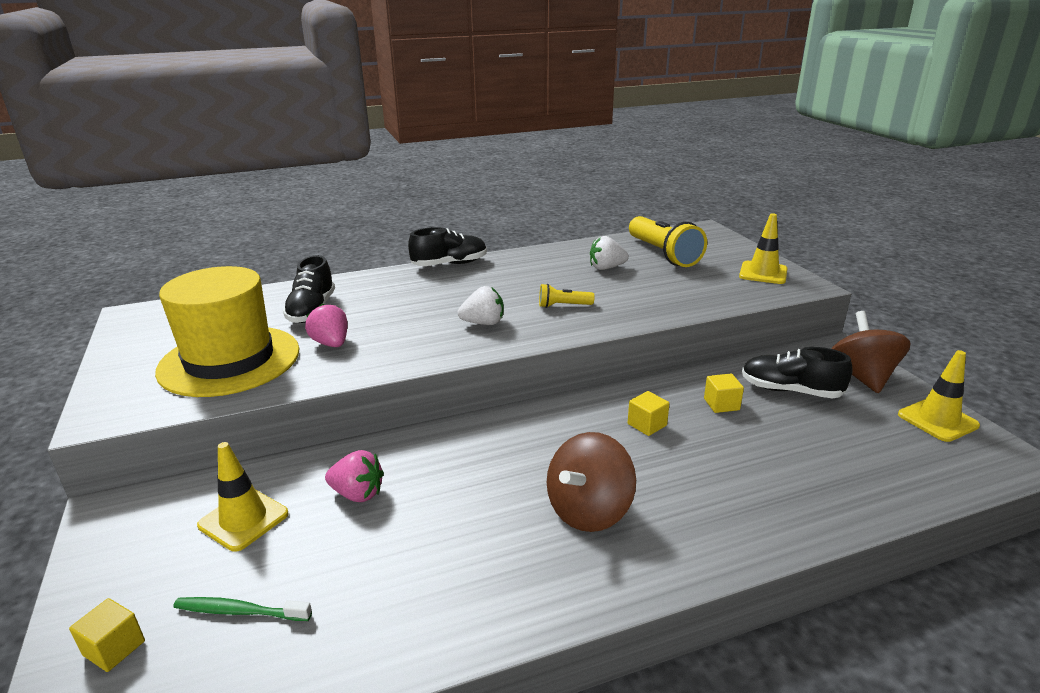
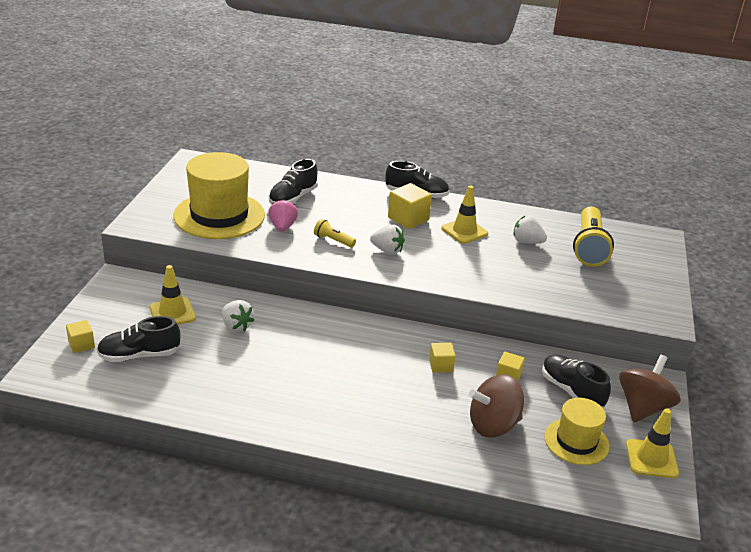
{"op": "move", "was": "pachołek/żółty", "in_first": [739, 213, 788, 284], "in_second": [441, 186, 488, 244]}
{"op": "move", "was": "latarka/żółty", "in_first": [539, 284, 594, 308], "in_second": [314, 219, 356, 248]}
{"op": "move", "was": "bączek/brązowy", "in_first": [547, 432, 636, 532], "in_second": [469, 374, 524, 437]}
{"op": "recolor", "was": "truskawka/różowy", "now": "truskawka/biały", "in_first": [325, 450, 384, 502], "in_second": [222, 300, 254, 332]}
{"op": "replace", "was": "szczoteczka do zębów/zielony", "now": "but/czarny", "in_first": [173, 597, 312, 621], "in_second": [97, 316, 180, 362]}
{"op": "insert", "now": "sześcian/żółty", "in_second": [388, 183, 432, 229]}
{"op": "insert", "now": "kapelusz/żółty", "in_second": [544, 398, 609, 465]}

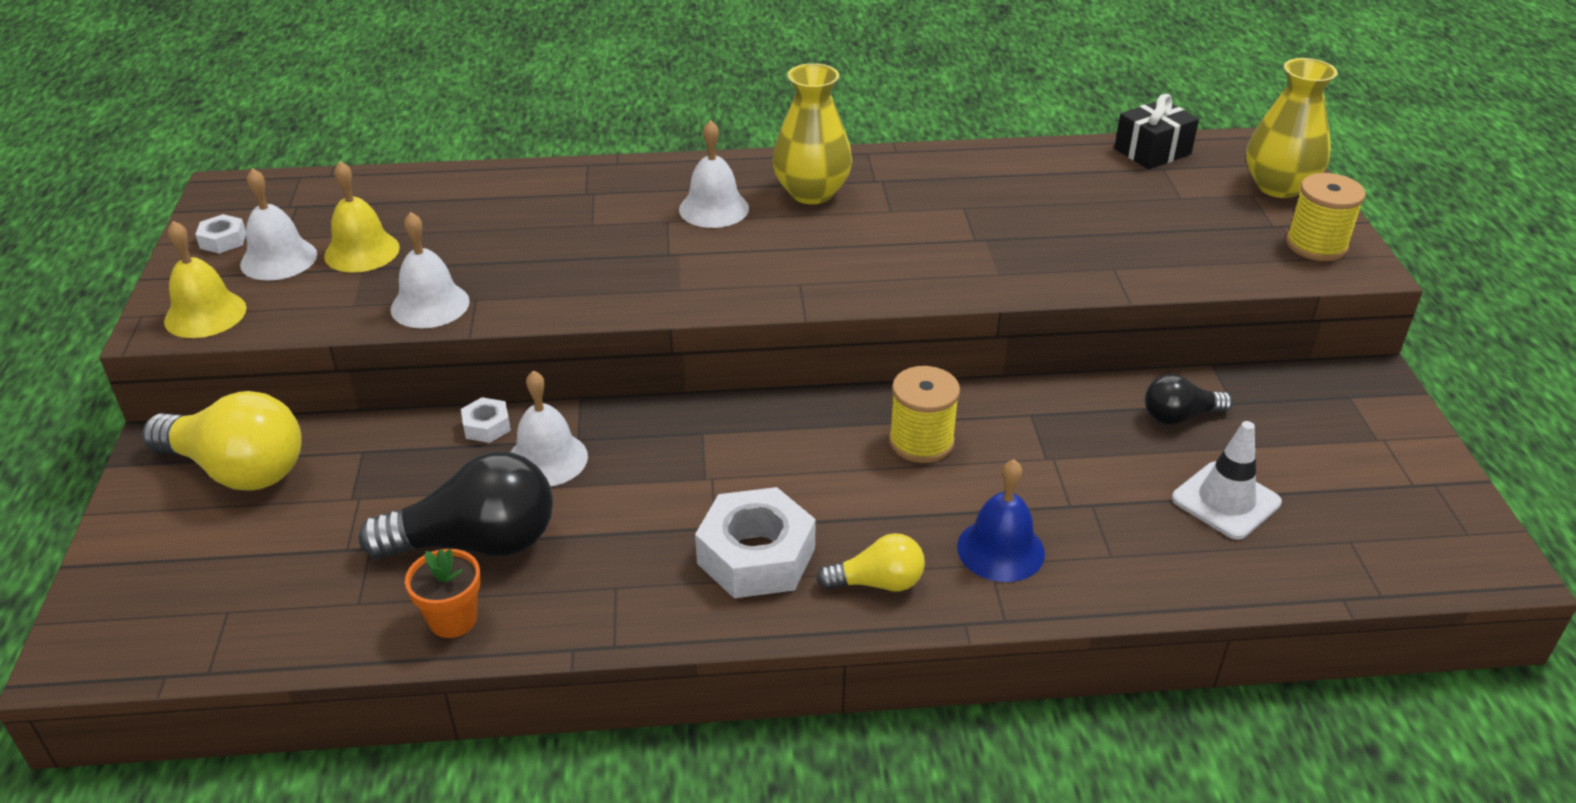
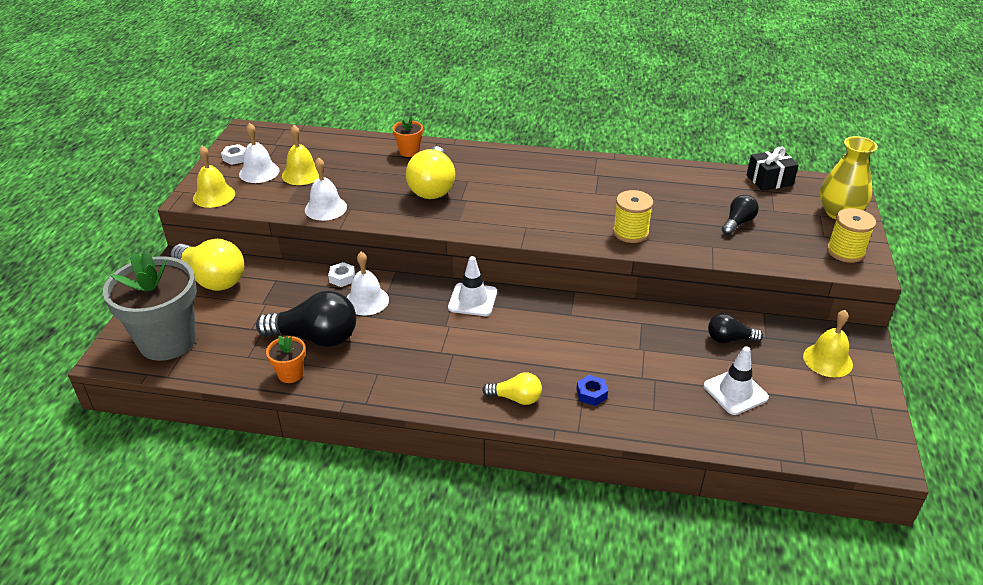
{"op": "delete", "was": "wazon/żółty", "in_first": [772, 63, 852, 204]}
{"op": "delete", "was": "dzwonek/biały", "in_first": [679, 120, 749, 228]}
{"op": "move", "was": "szpulka/żółty", "in_first": [889, 366, 960, 463], "in_second": [613, 190, 653, 243]}
{"op": "replace", "was": "dzwonek/niebieski", "now": "nakrętka/niebieski", "in_first": [957, 459, 1045, 582], "in_second": [576, 375, 608, 406]}
{"op": "delete", "was": "nakrętka/biały", "in_first": [695, 487, 816, 598]}
{"op": "insert", "now": "doniczka/pomarańczowy", "in_second": [393, 117, 423, 157]}
{"op": "insert", "now": "żarówka/żółty", "in_second": [406, 146, 455, 199]}
{"op": "insert", "now": "żarówka/czarny", "in_second": [722, 195, 759, 235]}
{"op": "insert", "now": "doniczka/szary", "in_second": [103, 250, 197, 361]}
{"op": "insert", "now": "pachołek/biały", "in_second": [448, 256, 497, 316]}
{"op": "insert", "now": "dzwonek/żółty", "in_second": [803, 310, 853, 378]}

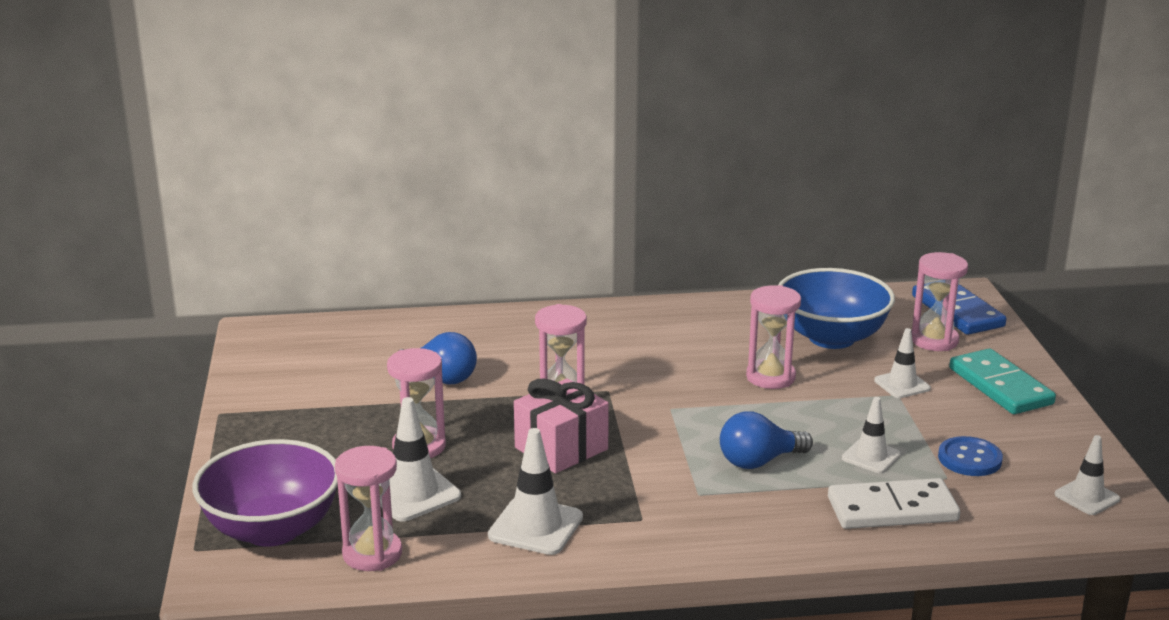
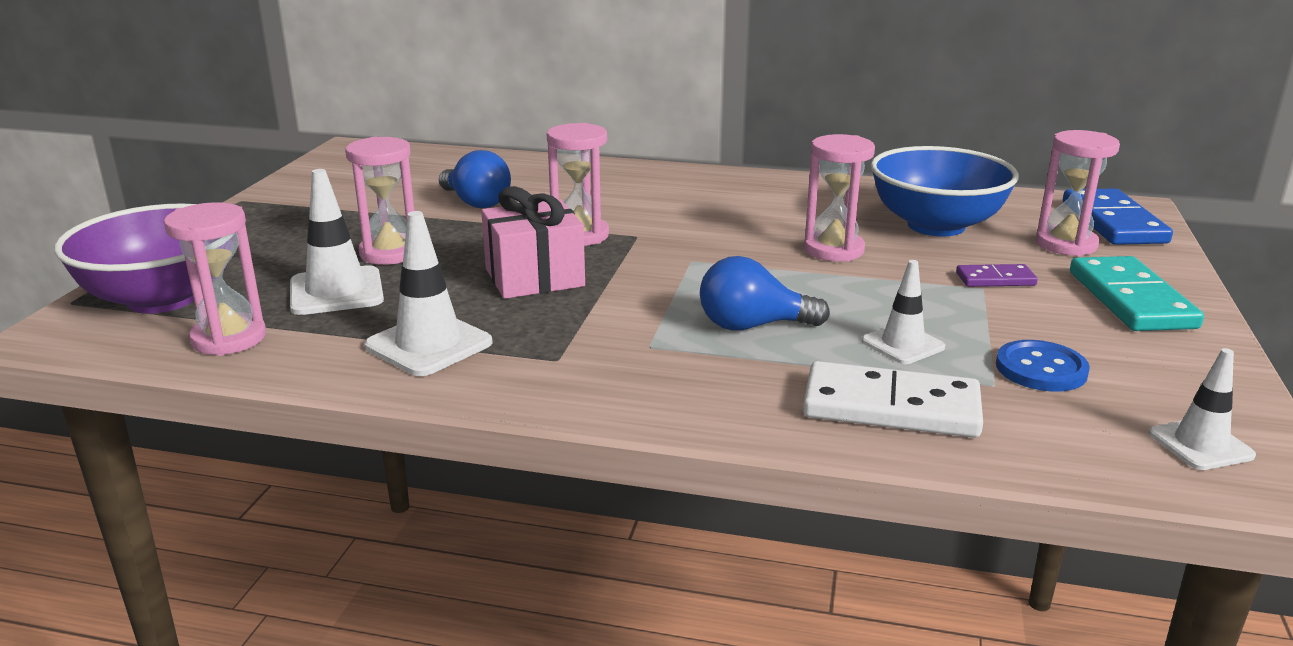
{"op": "replace", "was": "pachołek/biały", "now": "kostka domina/fioletowy", "in_first": [874, 328, 931, 398], "in_second": [956, 264, 1038, 287]}

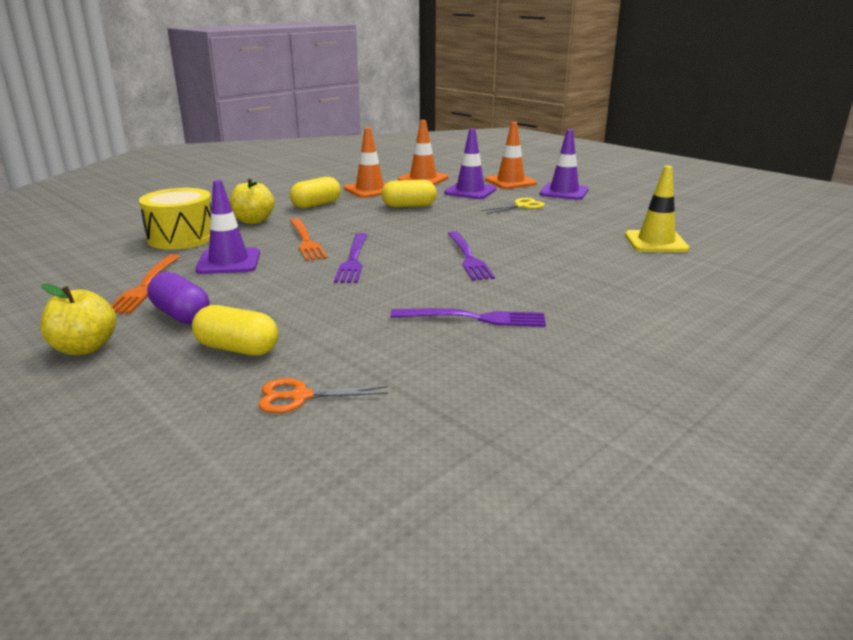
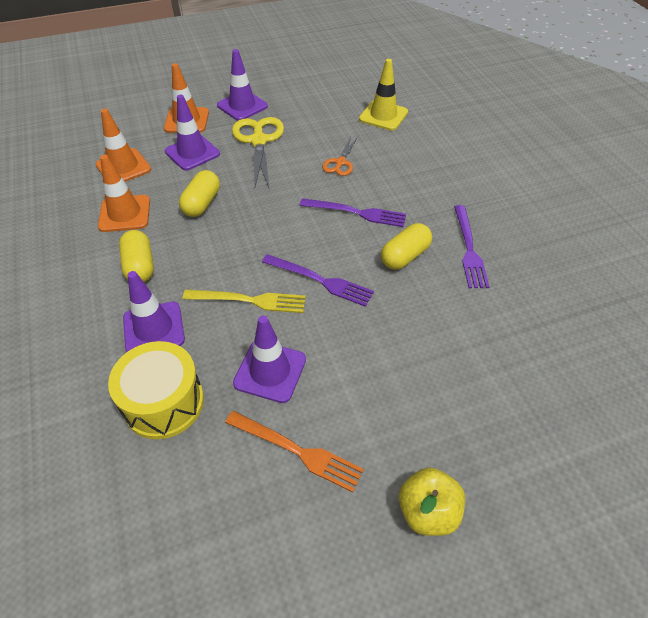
{"op": "replace", "was": "jabłko/żółty", "now": "pachołek/fioletowy", "in_first": [230, 178, 275, 224], "in_second": [123, 271, 185, 353]}
{"op": "resize", "was": "nożyczki/żółty", "in_first": [481, 198, 545, 214], "in_second": [232, 117, 284, 188], "ratio": 1.8}
{"op": "recolor", "was": "widelec/pomarańczowy", "now": "widelec/żółty", "in_first": [290, 218, 327, 261], "in_second": [183, 290, 306, 313]}
{"op": "delete", "was": "kapsułka/fioletowy", "in_first": [147, 272, 210, 324]}
{"op": "move", "was": "kapsułka/żółty", "in_first": [192, 305, 278, 356], "in_second": [381, 223, 432, 270]}
{"op": "rotate", "was": "widelec/fioletowy", "in_first": [390, 308, 546, 327], "in_second": [454, 205, 490, 288], "clockwise": 150}
{"op": "move", "was": "nożyczki/pomarańczowy", "in_first": [258, 378, 388, 413], "in_second": [322, 136, 358, 176]}

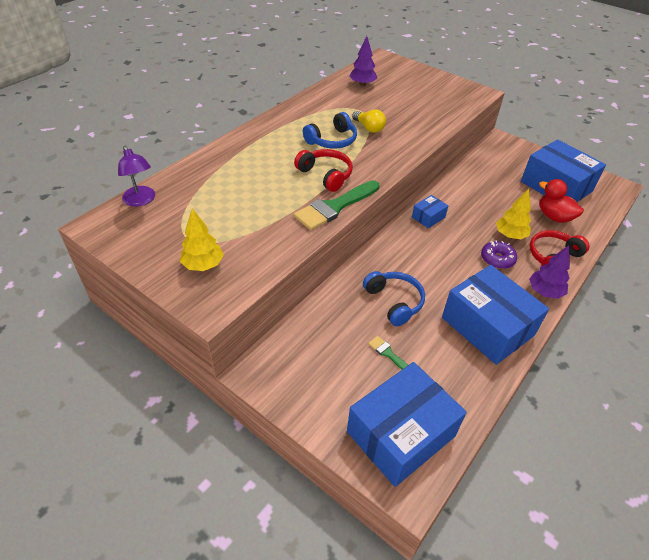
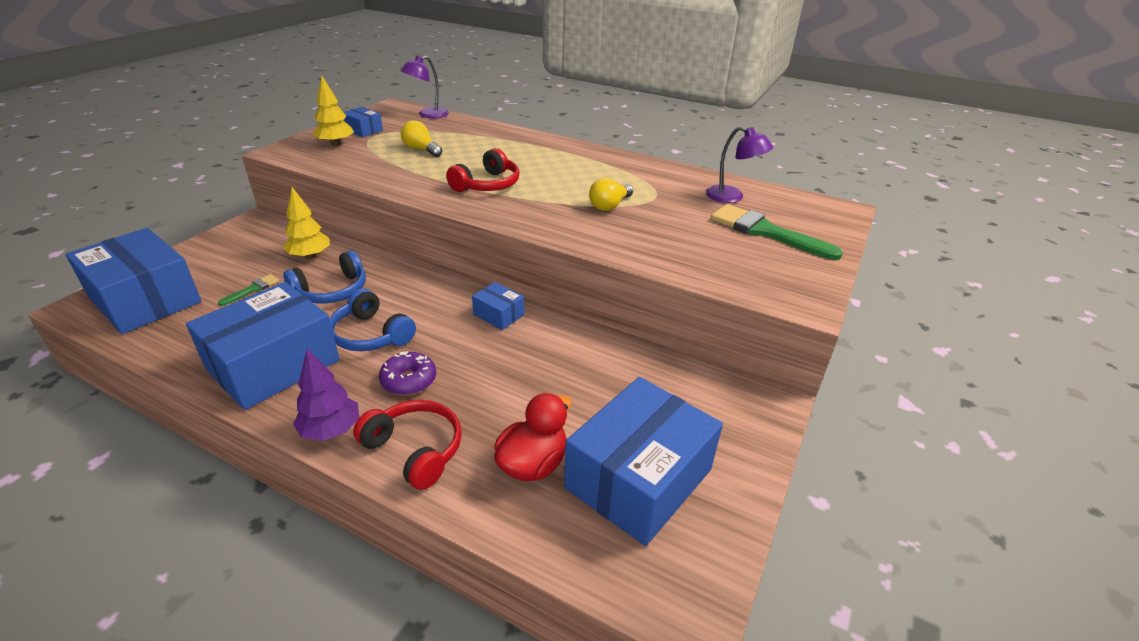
{"op": "replace", "was": "drzewko/fioletowy", "now": "lampka/fioletowy", "in_first": [349, 36, 377, 86], "in_second": [705, 126, 773, 203]}
{"op": "move", "was": "słuchawki/niebieski", "in_first": [303, 112, 357, 149], "in_second": [329, 289, 416, 351]}
{"op": "move", "was": "pędzel/zielony", "in_first": [294, 180, 380, 230], "in_second": [711, 204, 843, 260]}
{"op": "move", "was": "drzewko/żółty", "in_first": [496, 189, 531, 239], "in_second": [283, 187, 330, 259]}
{"op": "insert", "now": "pudełko/niebieski", "in_second": [344, 107, 383, 137]}
{"op": "insert", "now": "żarówka/żółty", "in_second": [401, 120, 443, 157]}

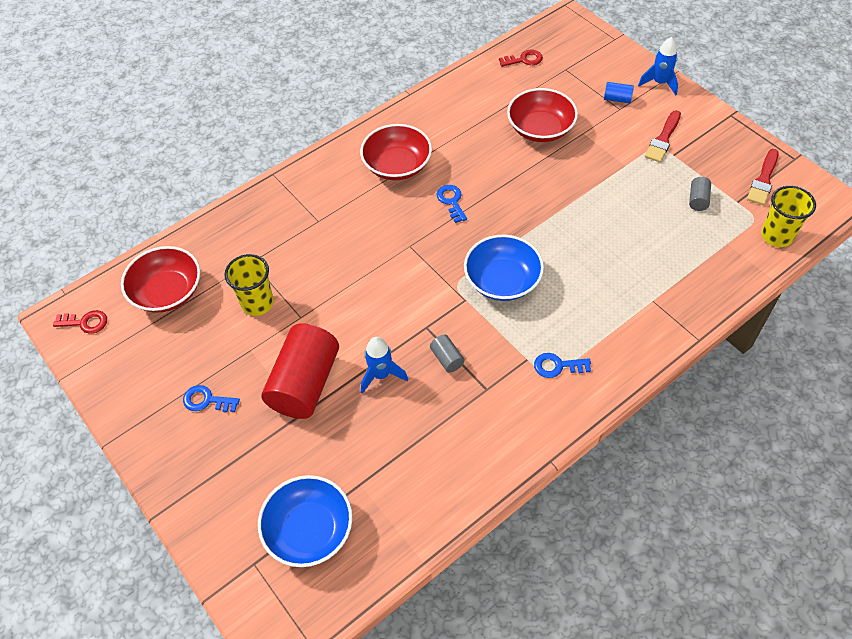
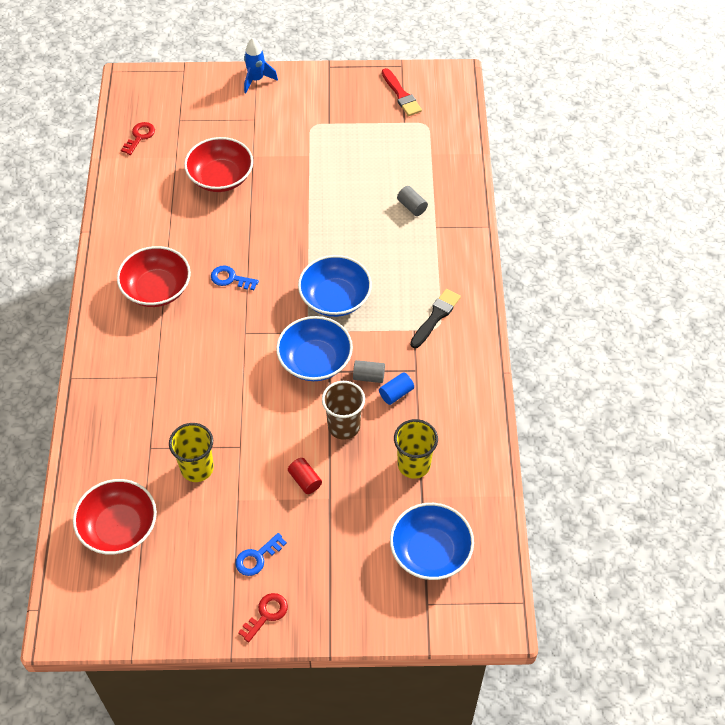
{"op": "move", "was": "walec/niebieski", "in_first": [604, 82, 634, 103], "in_second": [379, 372, 414, 405]}
{"op": "delete", "was": "pędzel/czerwony", "in_first": [645, 110, 681, 162]}
{"op": "move", "was": "walec/szary", "in_first": [689, 177, 711, 211], "in_second": [397, 186, 428, 216]}
{"op": "move", "was": "szklanka/żółty", "in_first": [761, 186, 816, 247], "in_second": [394, 419, 438, 479]}
{"op": "move", "was": "klucz/czerwony", "in_first": [53, 310, 107, 334], "in_second": [238, 593, 288, 643]}
{"op": "resize", "was": "walec/czerwony", "in_first": [262, 323, 339, 419], "in_second": [288, 458, 322, 494], "ratio": 0.42}
{"op": "replace", "was": "rakieta/niebieski", "now": "szklanka/brązowy", "in_first": [361, 337, 408, 394], "in_second": [322, 381, 365, 440]}
{"op": "replace", "was": "klucz/niebieski", "now": "pędzel/czarny", "in_first": [534, 353, 591, 378], "in_second": [410, 289, 461, 348]}
{"op": "insert", "now": "miska/niebieski", "in_second": [276, 316, 353, 381]}

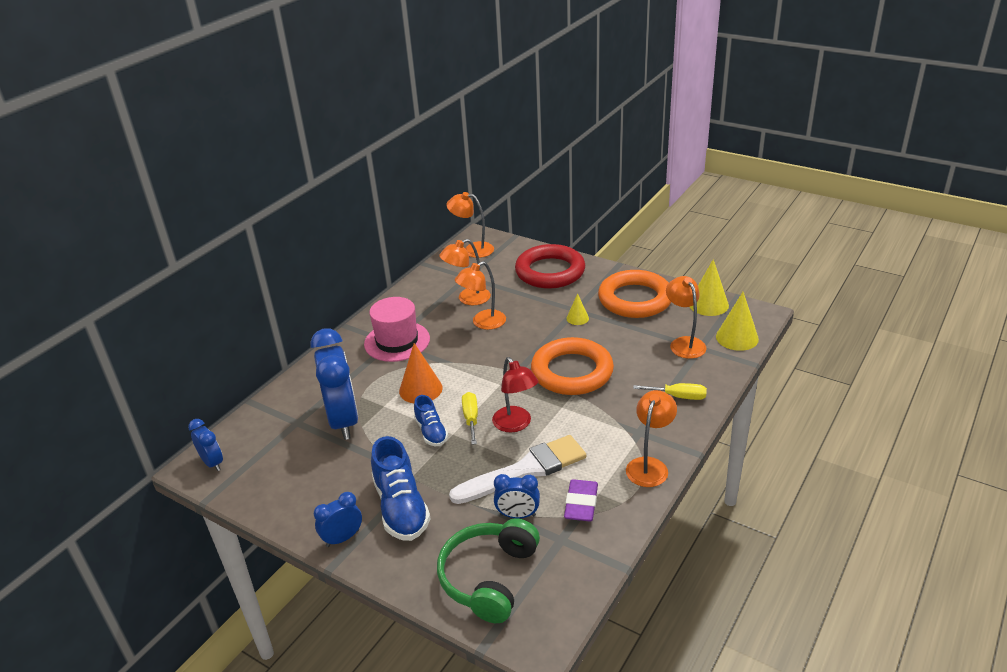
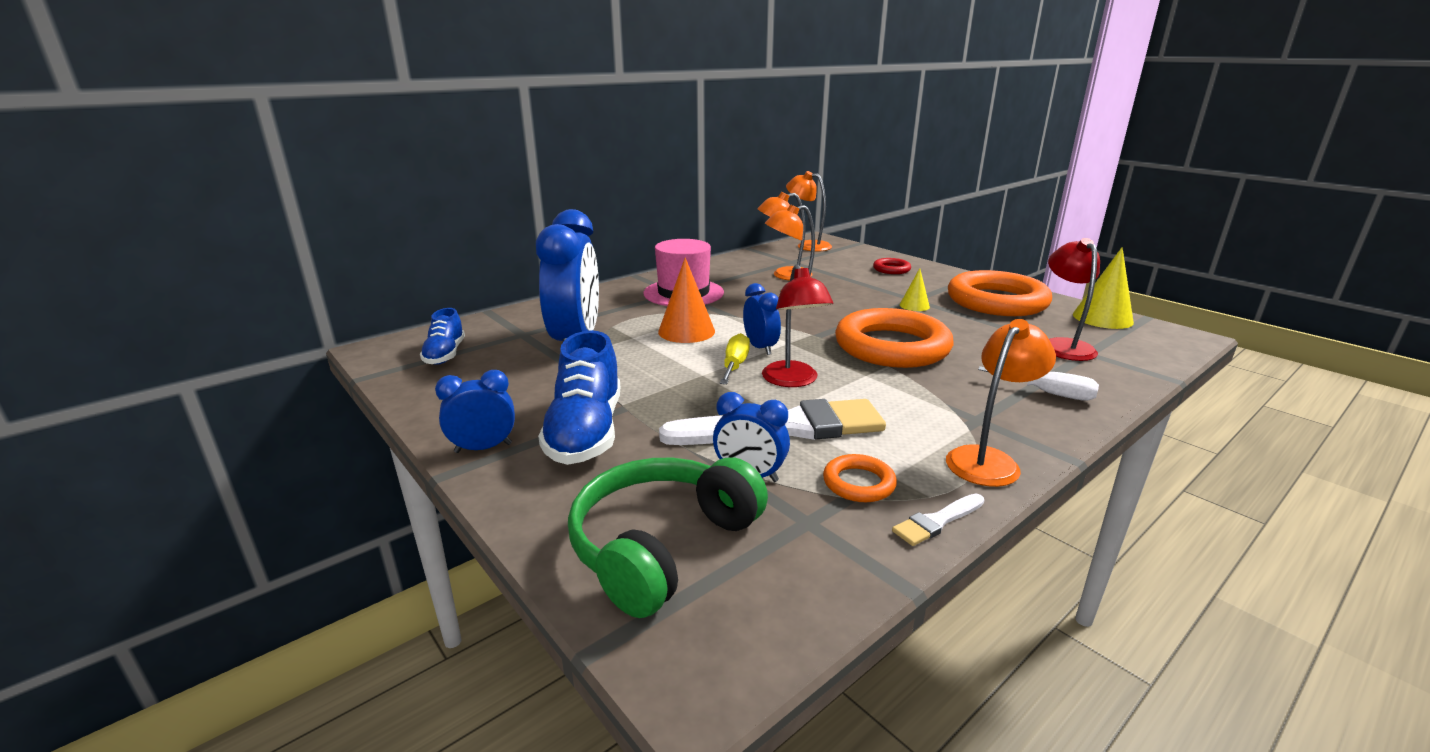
{"op": "resize", "was": "pierścień/czerwony", "in_first": [515, 244, 585, 289], "in_second": [873, 258, 911, 274], "ratio": 0.44}
{"op": "recolor", "was": "lampka/pomarańczowy", "now": "lampka/czerwony", "in_first": [666, 276, 707, 359], "in_second": [1048, 238, 1100, 361]}
{"op": "delete", "was": "stożek/żółty", "in_first": [716, 292, 759, 351]}
{"op": "recolor", "was": "śrubokręt/żółty", "now": "śrubokręt/biały", "in_first": [633, 383, 707, 400], "in_second": [978, 366, 1099, 401]}
{"op": "move", "was": "but/niebieski", "in_first": [414, 395, 448, 446], "in_second": [420, 308, 465, 365]}
{"op": "move", "was": "budzik/niebieski", "in_first": [188, 419, 223, 471], "in_second": [743, 283, 781, 355]}
{"op": "replace", "was": "gumka do mazania/fioletowy", "now": "pierścień/pomarańczowy", "in_first": [564, 479, 598, 521], "in_second": [823, 454, 897, 502]}
{"op": "insert", "now": "pędzel/biały", "in_second": [892, 493, 984, 546]}

